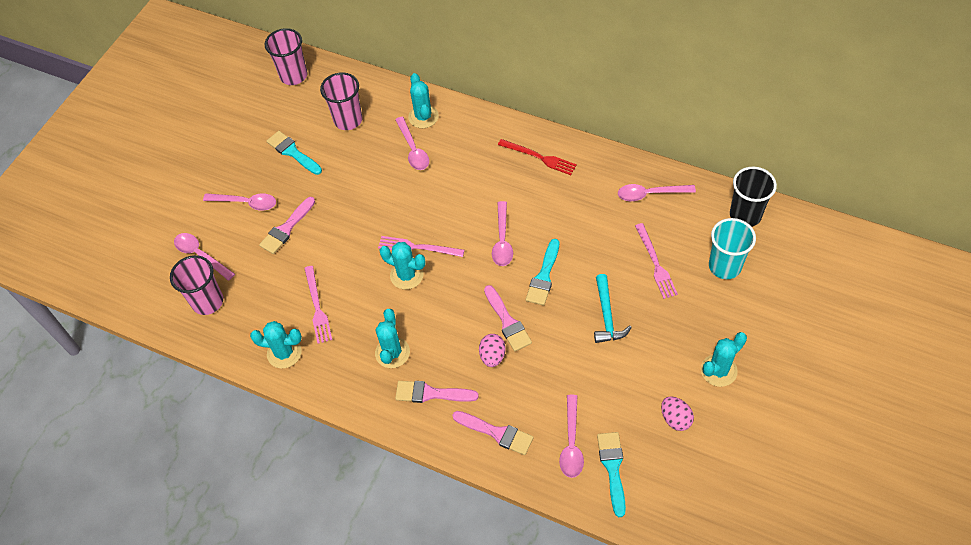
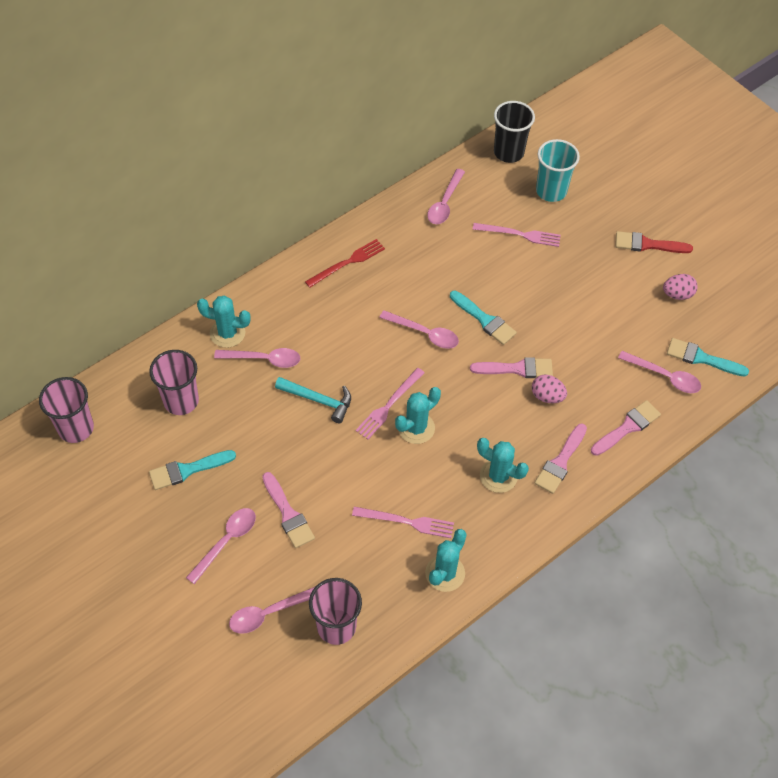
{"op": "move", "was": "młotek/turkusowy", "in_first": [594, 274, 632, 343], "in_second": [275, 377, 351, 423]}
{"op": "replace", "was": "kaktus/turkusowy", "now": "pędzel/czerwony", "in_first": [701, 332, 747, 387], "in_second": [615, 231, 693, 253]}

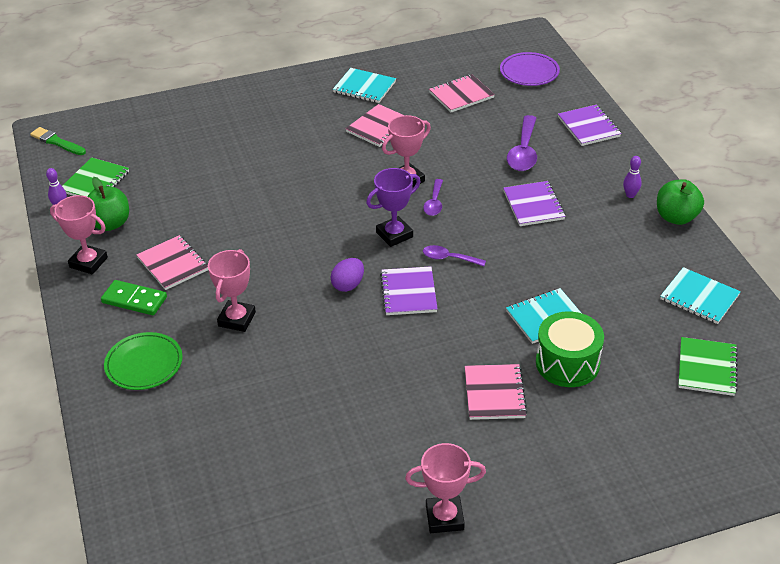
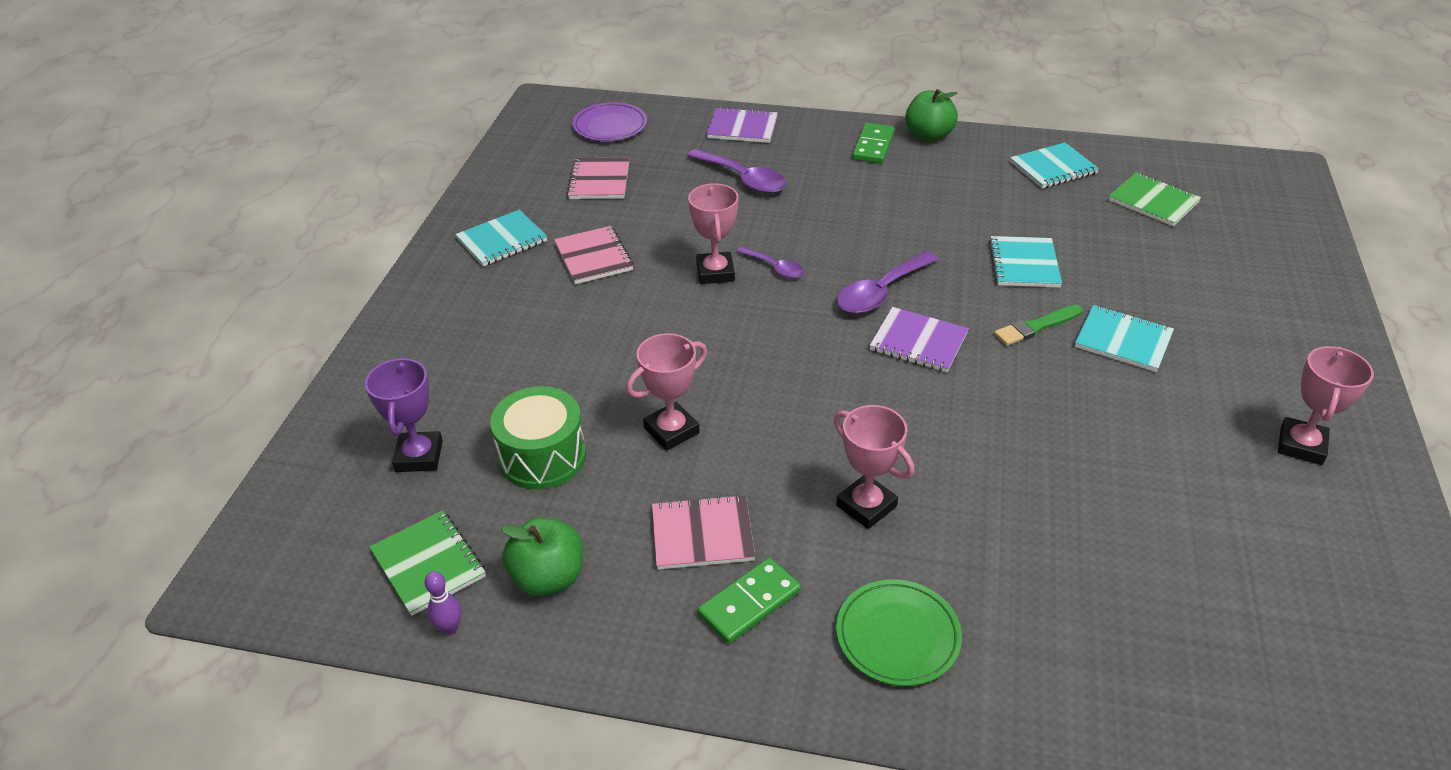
{"op": "move", "was": "pędzel/zielony", "in_first": [30, 127, 86, 155], "in_second": [994, 305, 1083, 346]}
{"op": "replace", "was": "kręgiel/fioletowy", "now": "kostka domina/zielony", "in_first": [623, 156, 642, 198], "in_second": [852, 123, 895, 164]}
{"op": "move", "was": "puchar/fioletowy", "in_first": [366, 168, 421, 247], "in_second": [365, 356, 443, 472]}
{"op": "delete", "was": "zeszyt/fioletowy", "in_first": [503, 181, 566, 226]}
{"op": "move", "was": "puchar/różowy", "in_first": [50, 195, 108, 275], "in_second": [626, 333, 707, 451]}
{"op": "resize", "was": "łyżka/fioletowy", "in_first": [423, 245, 486, 266], "in_second": [837, 251, 939, 314], "ratio": 1.69}
{"op": "delete", "was": "jajko/fioletowy", "in_first": [330, 258, 364, 292]}
{"op": "move", "was": "bęben/zielony", "in_first": [536, 311, 604, 387], "in_second": [490, 386, 586, 490]}
{"op": "recolor", "was": "zeszyt/różowy", "now": "zeszyt/turkusowy", "in_first": [465, 364, 528, 420], "in_second": [1075, 305, 1174, 372]}

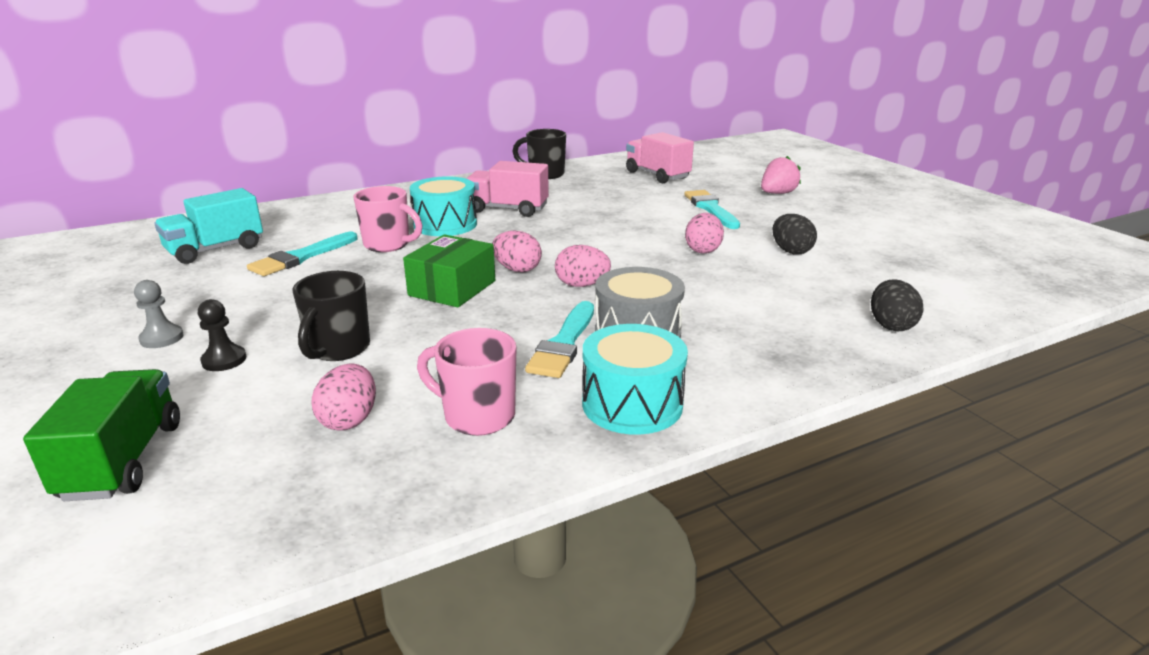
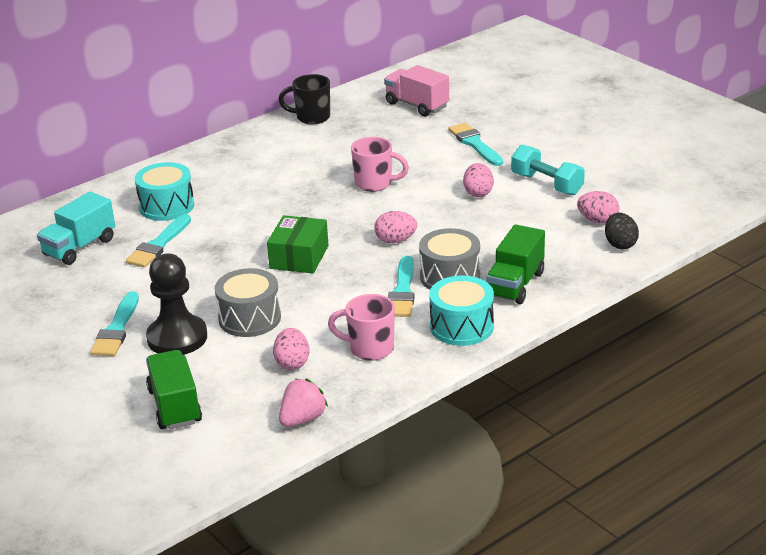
{"op": "move", "was": "truskawka/różowy", "in_first": [761, 156, 801, 194], "in_second": [279, 379, 328, 427]}
{"op": "delete", "was": "ciężarówka/różowy", "in_first": [466, 161, 549, 217]}
{"op": "move", "was": "bęben/turkusowy", "in_first": [410, 176, 477, 236], "in_second": [135, 162, 194, 221]}
{"op": "move", "was": "kubek/różowy", "in_first": [353, 186, 422, 252], "in_second": [351, 137, 409, 192]}
{"op": "replace", "was": "jajko/czarny", "now": "hantel/turkusowy", "in_first": [772, 214, 817, 254], "in_second": [511, 145, 585, 195]}
{"op": "move", "was": "jajko/różowy", "in_first": [492, 231, 542, 272], "in_second": [577, 191, 619, 223]}
{"op": "replace", "was": "kubek/czarny", "now": "bęben/szary", "in_first": [293, 271, 370, 361], "in_second": [215, 268, 281, 337]}
{"op": "replace", "was": "pionek/szary", "now": "pędzel/turkusowy", "in_first": [134, 280, 183, 348], "in_second": [90, 291, 139, 356]}
{"op": "resize", "was": "pionek/czarny", "in_first": [198, 299, 246, 371], "in_second": [146, 254, 207, 355], "ratio": 2.1}
{"op": "insert", "now": "ciężarówka/zielony", "in_second": [486, 224, 545, 304]}

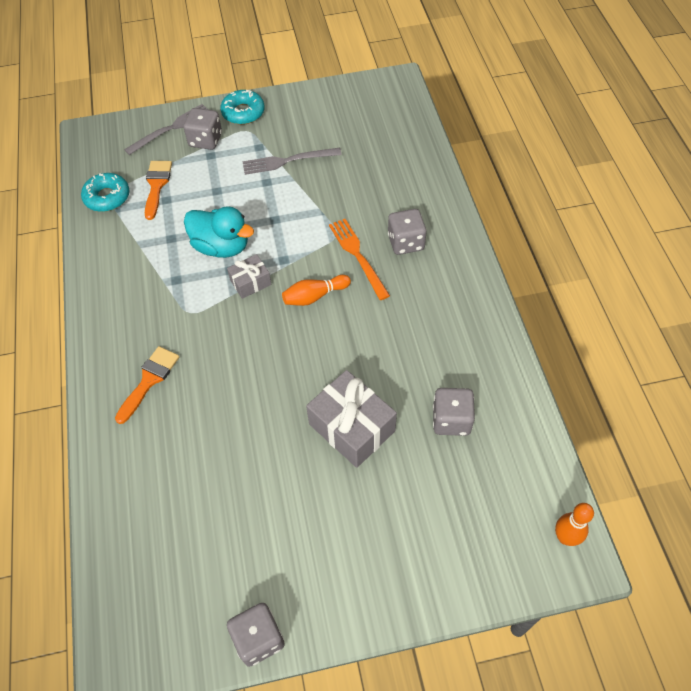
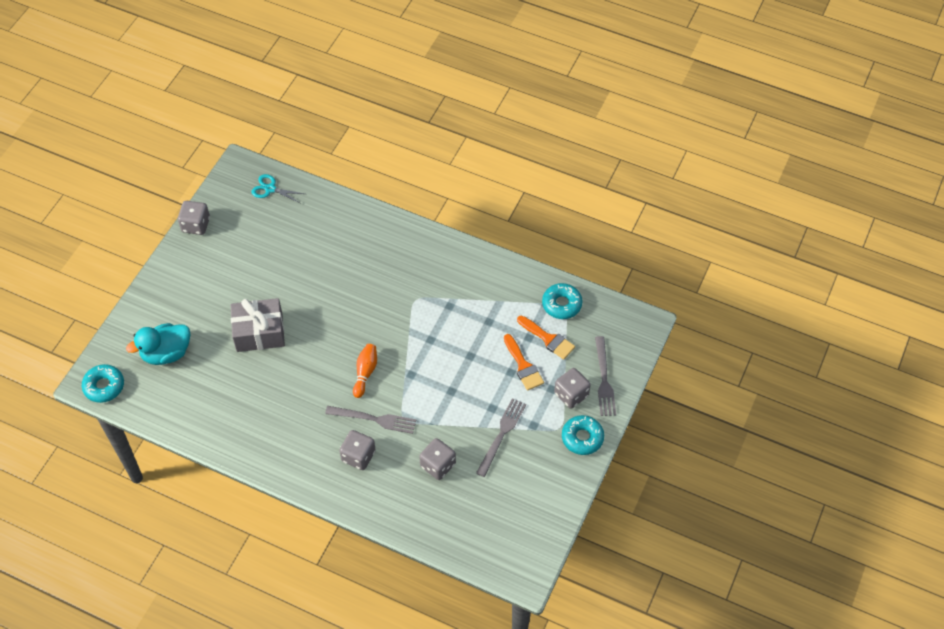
{"op": "move", "was": "kaczka/turkusowy", "in_first": [184, 206, 254, 258], "in_second": [126, 323, 190, 365]}
{"op": "recolor", "was": "widelec/pomarańczowy", "now": "widelec/szary", "in_first": [329, 219, 390, 300], "in_second": [325, 406, 416, 434]}
{"op": "delete", "was": "prezent/szary", "in_first": [227, 254, 271, 299]}
{"op": "move", "was": "pędzel/pomarańczowy", "in_first": [115, 346, 179, 424], "in_second": [504, 334, 544, 391]}
{"op": "move", "was": "kostka do gry/szary", "in_first": [433, 388, 475, 436], "in_second": [419, 438, 456, 480]}
{"op": "replace", "was": "kręgiel/pomarańczowy", "now": "donut/turkusowy", "in_first": [555, 503, 594, 546], "in_second": [82, 364, 124, 403]}
{"op": "insert", "now": "nożyczki/turkusowy", "in_second": [252, 174, 305, 203]}

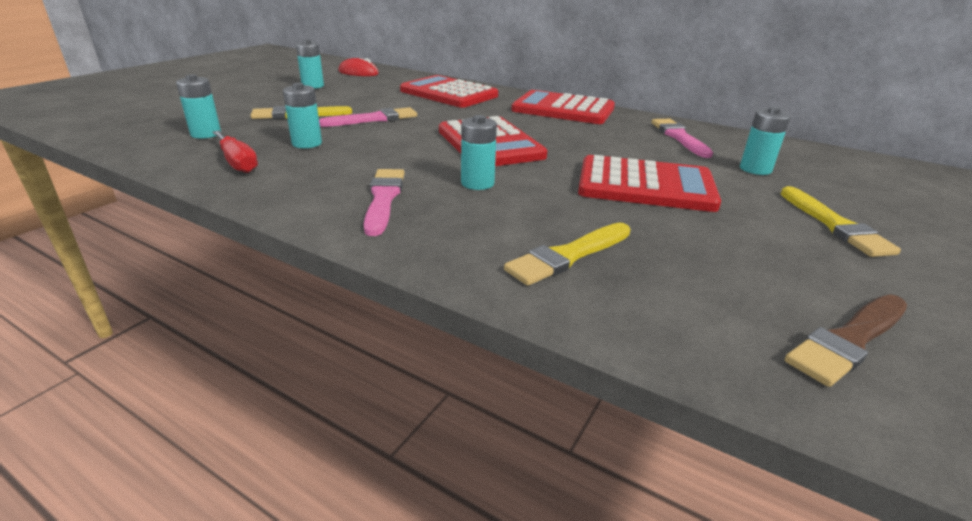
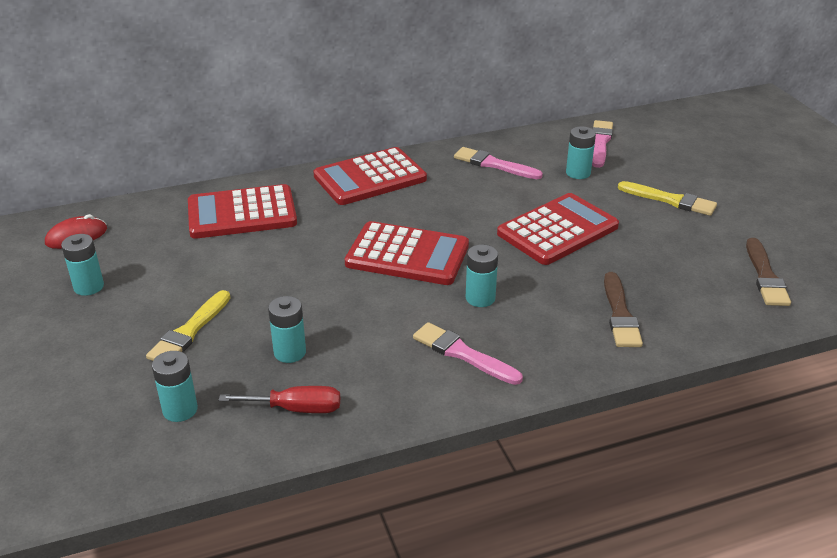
{"op": "move", "was": "pędzel/różowy", "in_first": [319, 107, 417, 127], "in_second": [592, 120, 613, 168]}
{"op": "recolor", "was": "pędzel/żółty", "now": "pędzel/brązowy", "in_first": [504, 222, 631, 286], "in_second": [604, 272, 643, 347]}

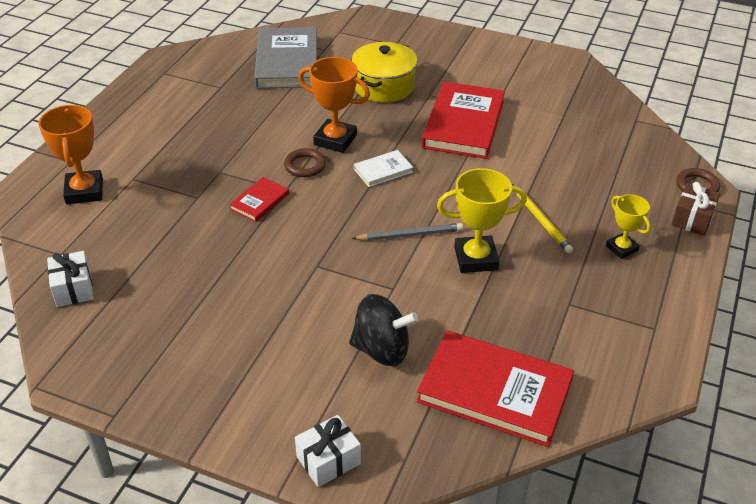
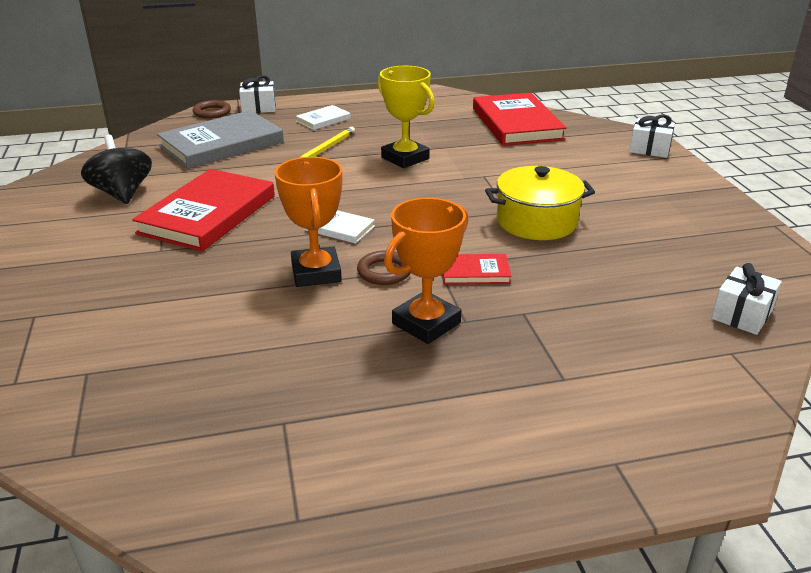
{"op": "move", "was": "książka/szary", "in_first": [254, 27, 317, 88], "in_second": [157, 110, 284, 169]}
{"op": "move", "was": "garnek/żółty", "in_first": [352, 42, 418, 103], "in_second": [485, 166, 595, 240]}
{"op": "rotate", "was": "książka/czerwony", "in_first": [422, 82, 505, 159], "in_second": [132, 169, 275, 251], "clockwise": -45}
{"op": "move", "was": "puchar/pomarańczowy", "in_first": [38, 105, 103, 204], "in_second": [384, 198, 468, 344]}
{"op": "recolor", "was": "prezent/brązowy", "now": "prezent/biały", "in_first": [671, 182, 720, 236], "in_second": [239, 75, 276, 113]}
{"op": "replace", "was": "puchar/żółty", "now": "książka/biały", "in_first": [606, 194, 651, 259], "in_second": [296, 105, 351, 130]}
{"op": "delete", "was": "ołówek/szary", "in_first": [352, 223, 463, 241]}
{"op": "move", "was": "bączek/czarny", "in_first": [349, 294, 418, 366], "in_second": [81, 135, 152, 204]}

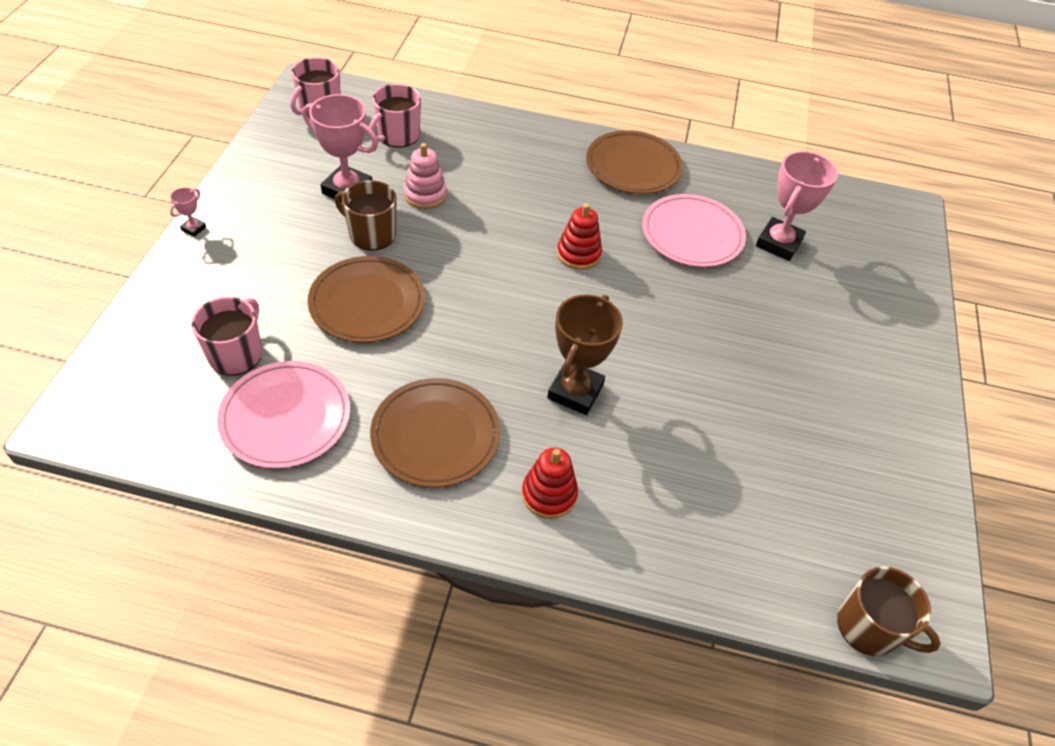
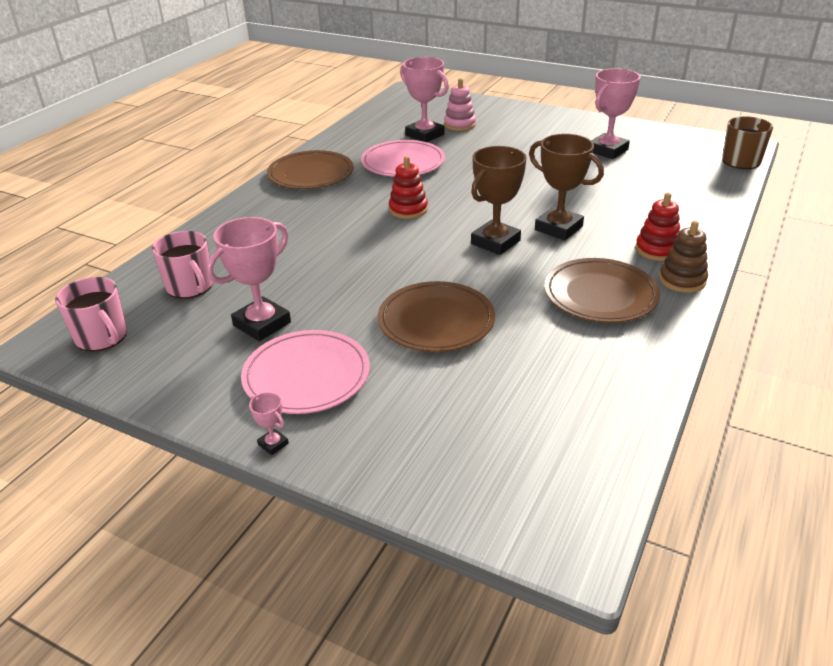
{"op": "move", "was": "zabawka nakładanka/różowy", "in_first": [404, 143, 447, 209], "in_second": [444, 78, 476, 131]}
{"op": "delete", "was": "kubek/brązowy", "in_first": [335, 180, 396, 251]}
{"op": "delete", "was": "kubek/różowy", "in_first": [191, 297, 262, 376]}
{"op": "move", "was": "talerz/różowy", "in_first": [217, 361, 350, 469], "in_second": [241, 330, 370, 414]}
{"op": "insert", "now": "puchar/różowy", "in_second": [591, 68, 641, 159]}
{"op": "insert", "now": "puchar/brązowy", "in_second": [471, 146, 527, 255]}
{"op": "insert", "now": "zabawka nakładanka/brązowy", "in_second": [659, 221, 708, 293]}

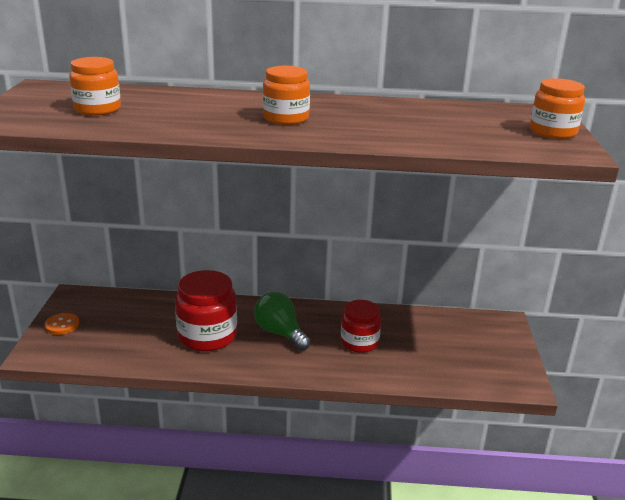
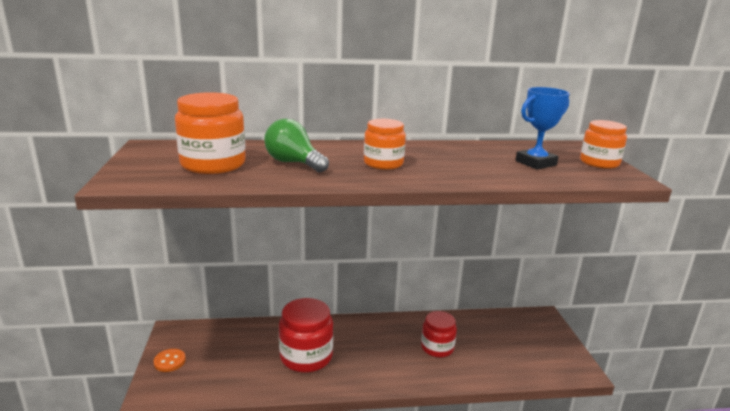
{"op": "resize", "was": "słoik/pomarańczowy", "in_first": [69, 57, 121, 116], "in_second": [175, 92, 246, 174], "ratio": 1.53}
{"op": "move", "was": "żarówka/zielony", "in_first": [254, 292, 311, 351], "in_second": [264, 119, 329, 172]}
{"op": "insert", "now": "puchar/niebieski", "in_second": [515, 87, 570, 170]}

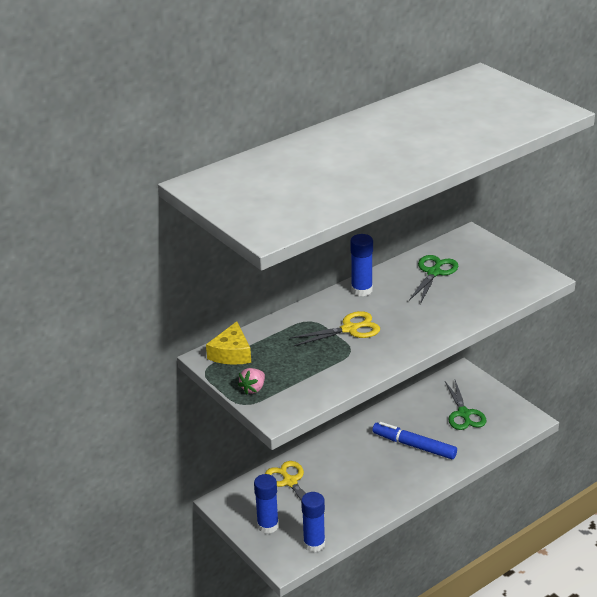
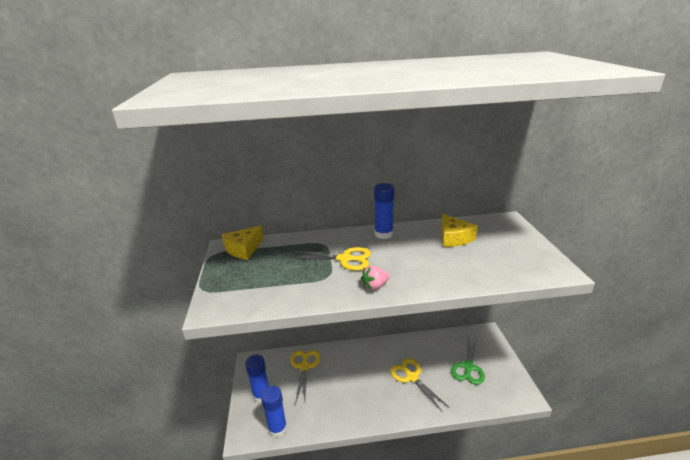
{"op": "replace", "was": "nożyczki/zielony", "now": "ser/żółty", "in_first": [409, 255, 458, 304], "in_second": [441, 214, 478, 247]}
{"op": "move", "was": "truskawka/różowy", "in_first": [238, 368, 265, 394], "in_second": [361, 266, 390, 291]}
{"op": "replace", "was": "flamaster/niebieski", "now": "nożyczki/żółty", "in_first": [372, 422, 457, 459], "in_second": [390, 358, 450, 411]}

